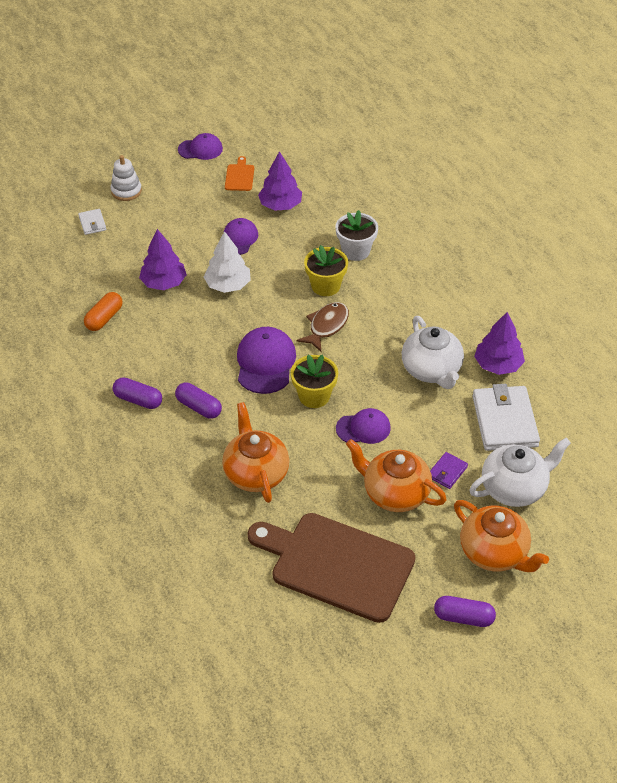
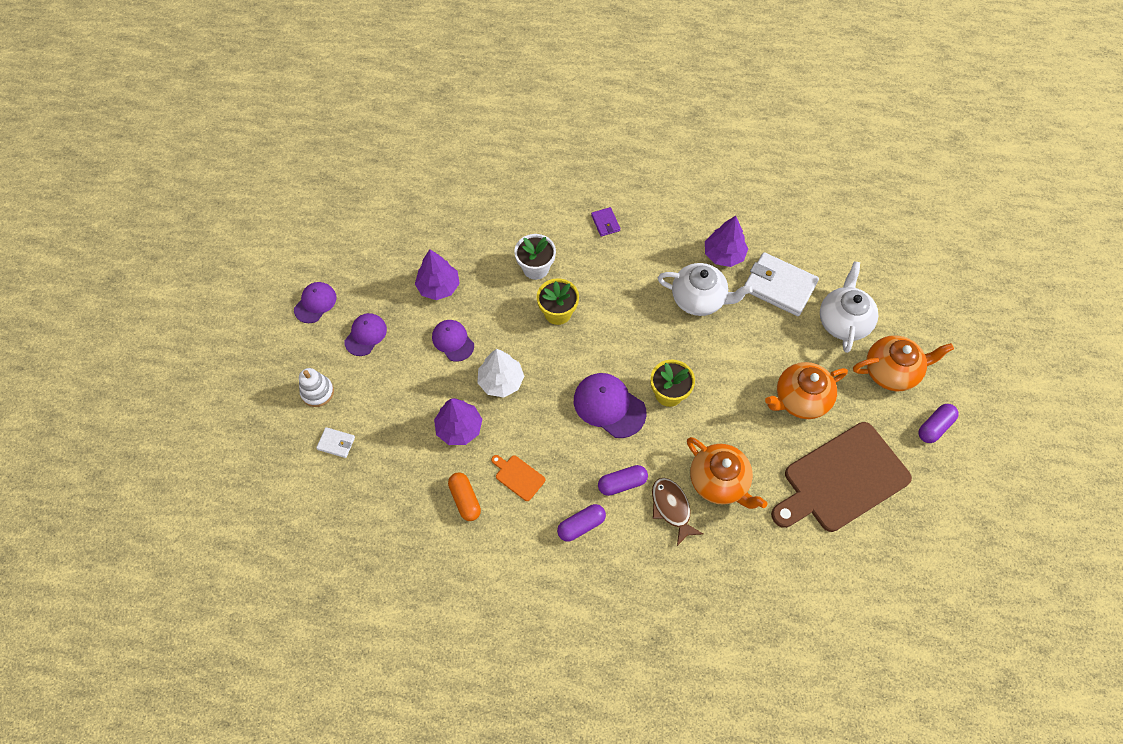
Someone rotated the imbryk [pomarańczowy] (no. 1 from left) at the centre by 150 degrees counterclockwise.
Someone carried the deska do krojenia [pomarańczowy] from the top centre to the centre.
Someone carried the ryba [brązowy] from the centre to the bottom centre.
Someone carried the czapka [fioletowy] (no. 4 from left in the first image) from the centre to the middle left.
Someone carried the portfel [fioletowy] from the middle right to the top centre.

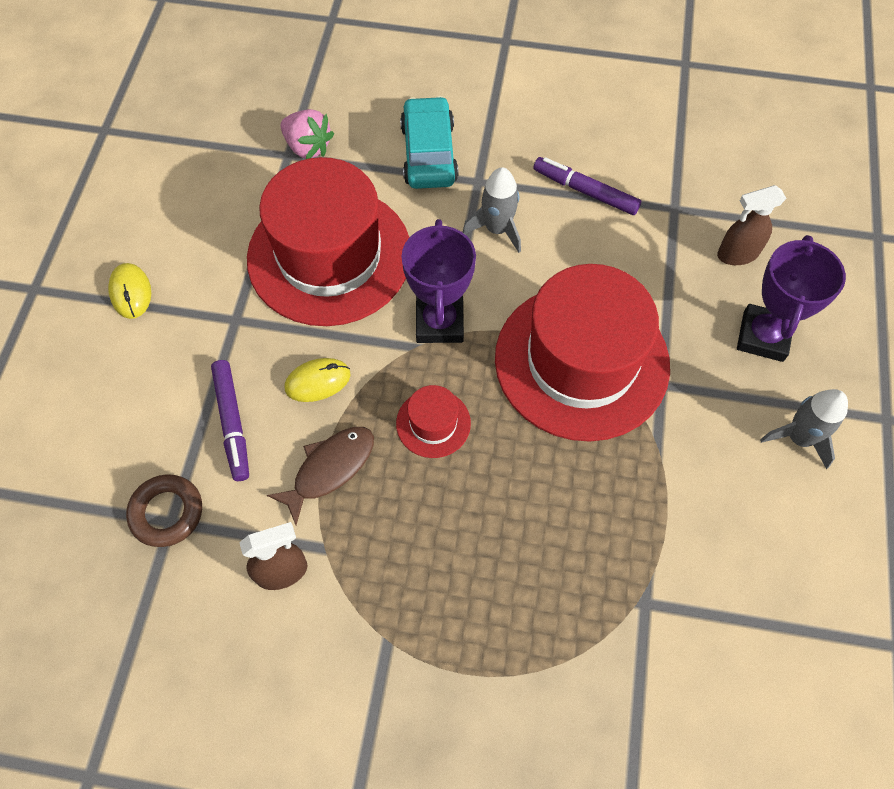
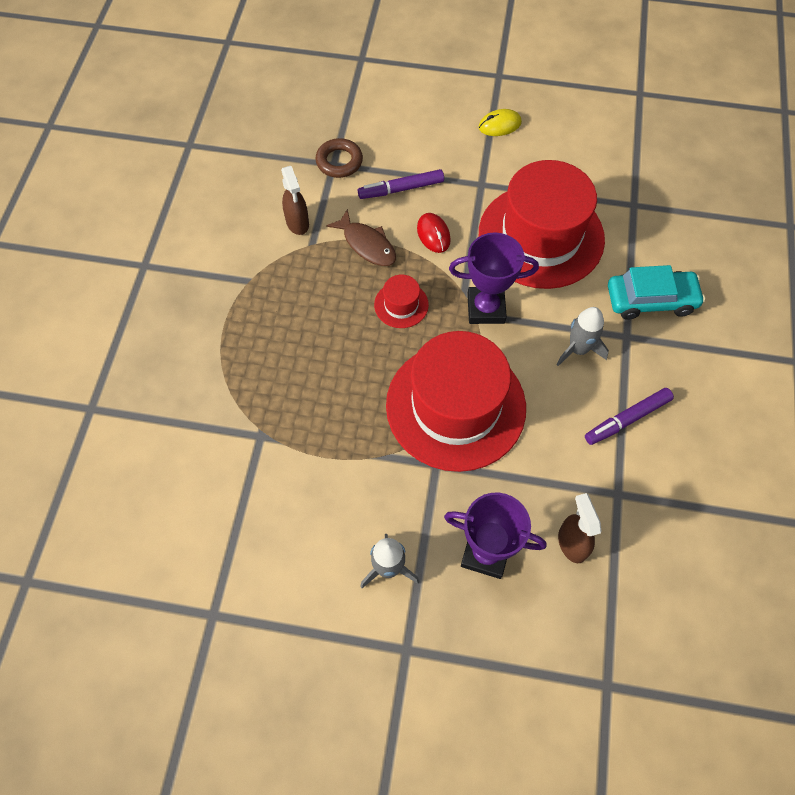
Someone took away the truskawka [różowy] at the top centre.
Someone repainted the myszka [żółty] (no. 2 from left) at the centre, which became the myszka [czerwony] at the top centre.
Someone rotated the flamaster [fioletowy] (no. 2 from left) at the top centre by 150 degrees counterclockwise.

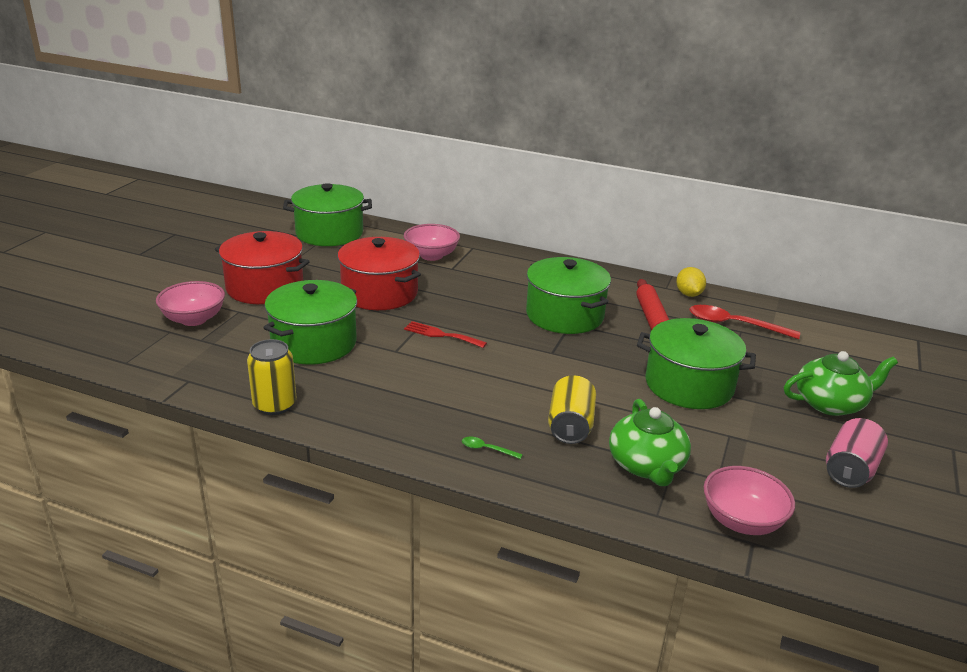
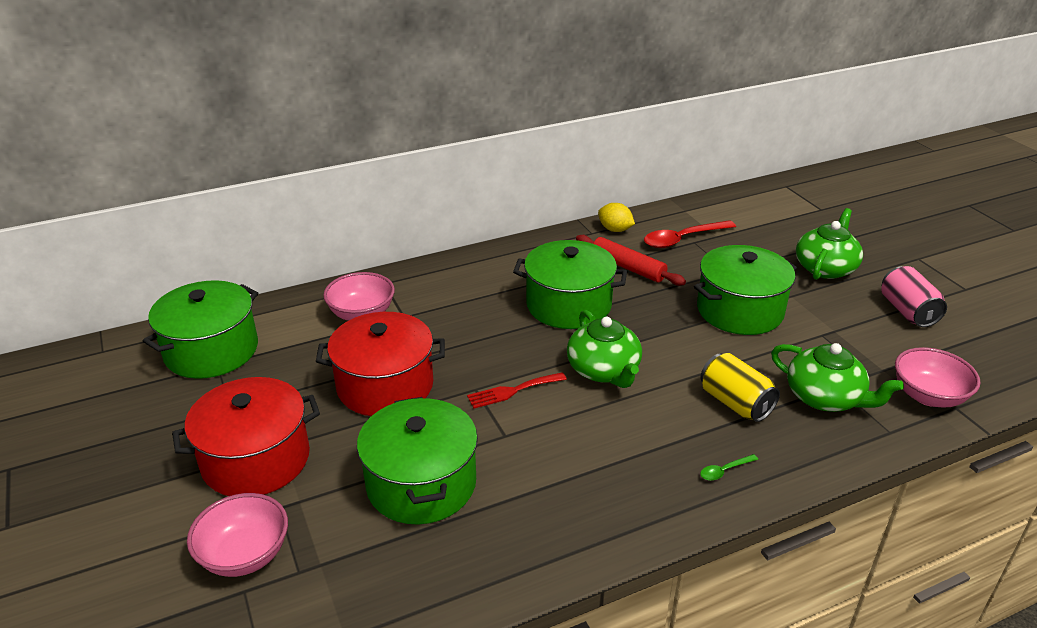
Someone took away the puszka [żółty] (no. 1 from left) at the middle left.
Someone put down the imbryk [zielony] (no. 1 from left) at the centre.

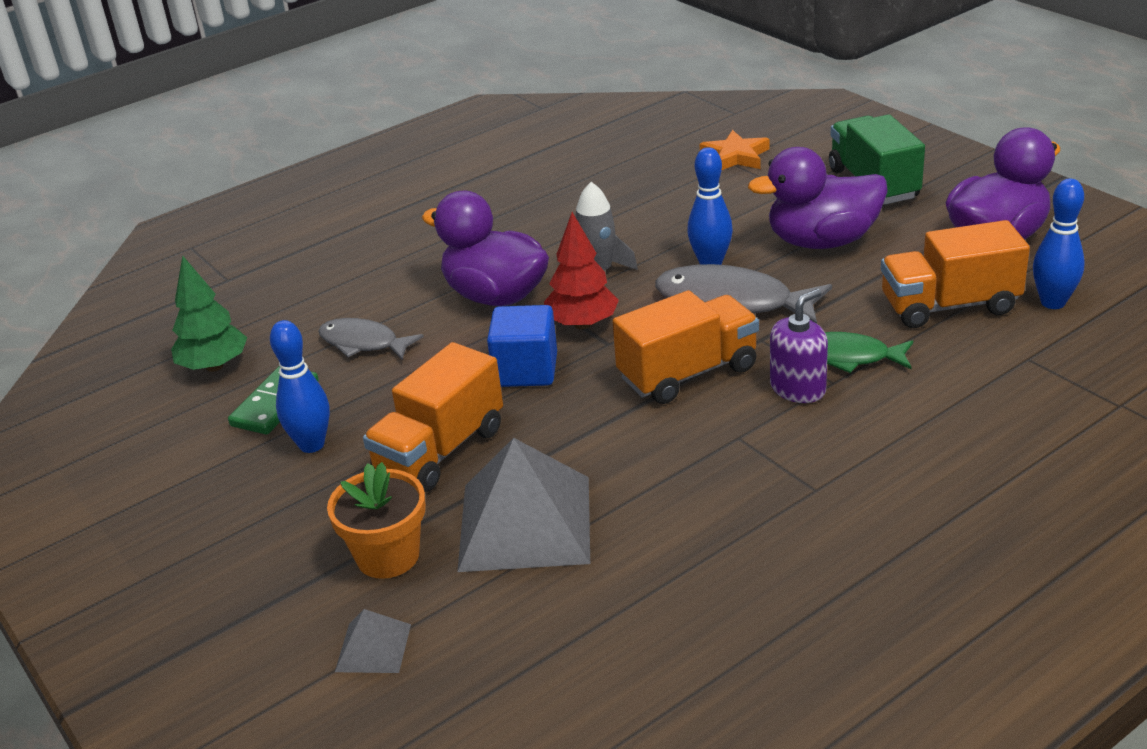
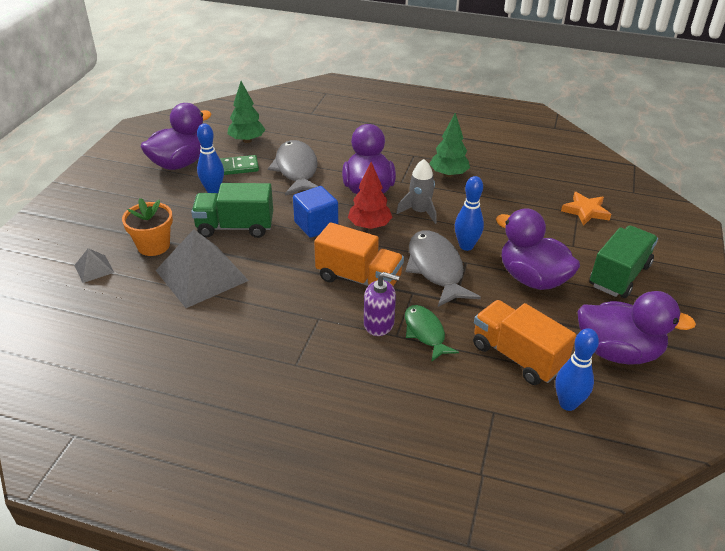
Someone scaled the ryba [szary] (no. 1 from left) at the middle left by 1.61.
Someone repainted the ciężarówka [pomarańczowy] (no. 1 from left) at the centre, which became the ciężarówka [zielony] (no. 1 from left) at the middle left.
Someone put down the kaczka [fioletowy] (no. 1 from left) at the top left.
Someone put down the drzewko [zielony] (no. 2 from left) at the top centre.

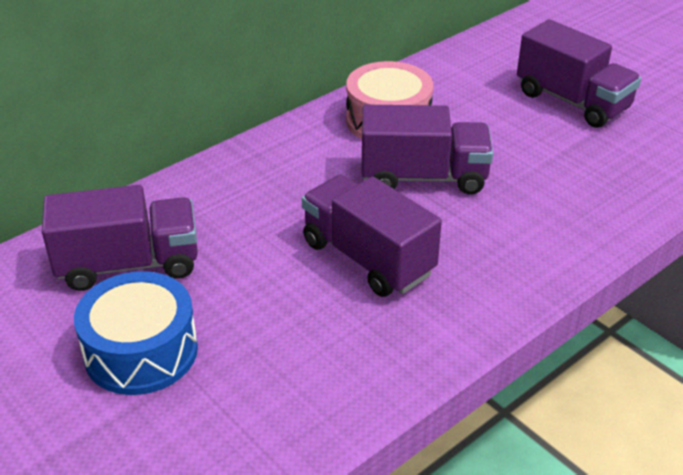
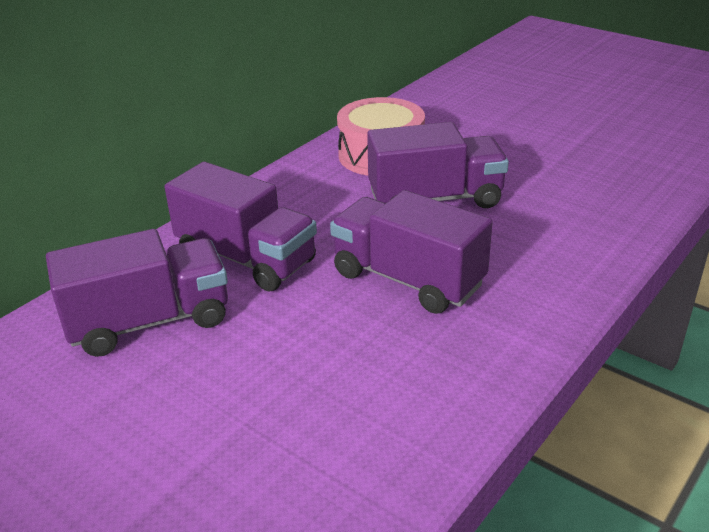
Someone took away the bęben [niebieski] at the bottom left.
Someone carried the ciężarówka [fioletowy] (no. 4 from left in the first image) from the top right to the centre.

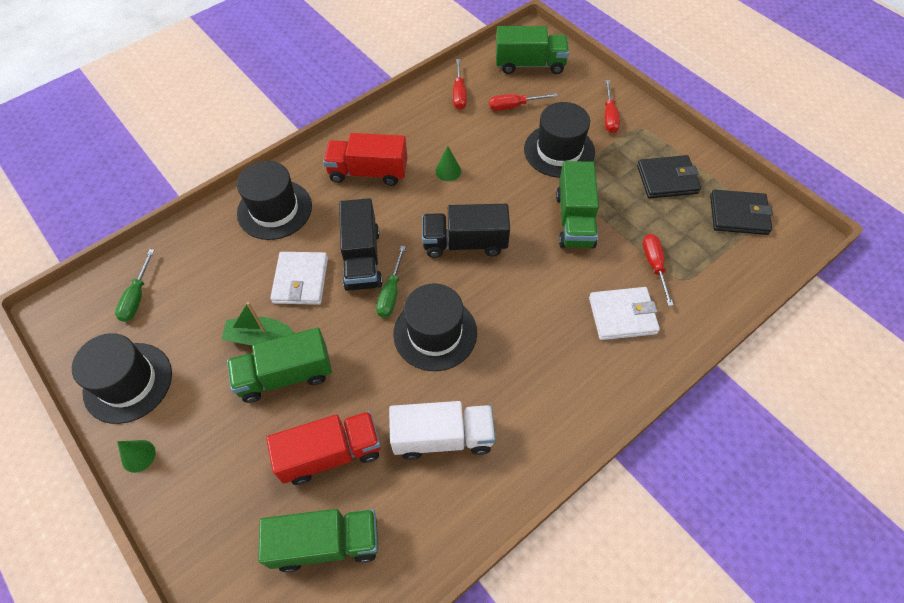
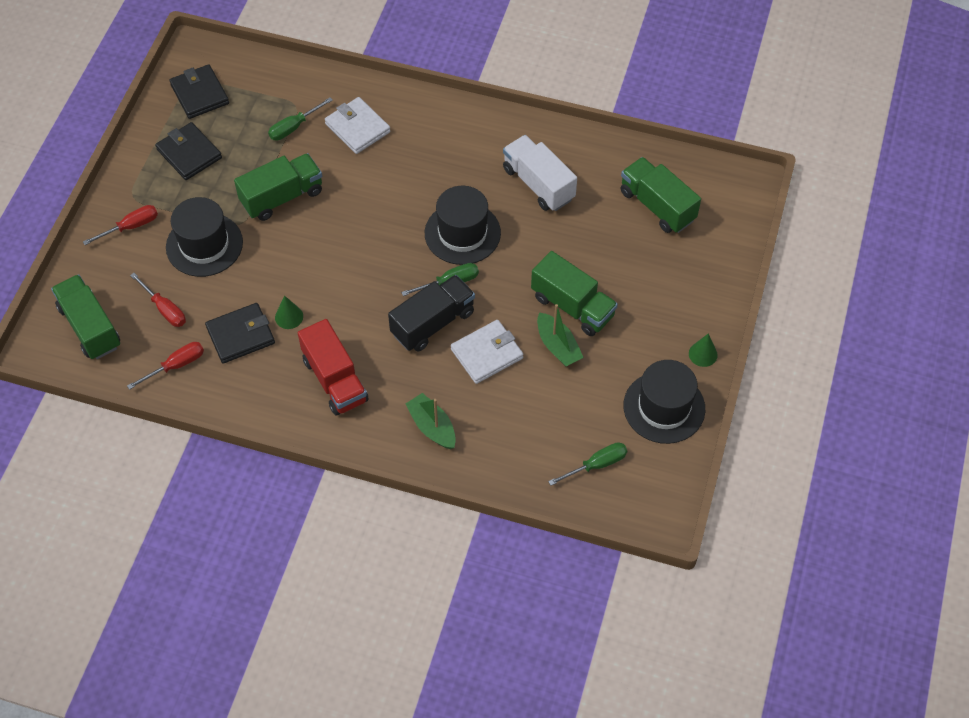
Someone swapped the kapelusz [czarny] (no. 2 from left) at the top left for the łódka [zielony] (no. 1 from left) at the centre.
Someone took away the ciężarówka [czerwony] (no. 1 from left) at the bottom centre.
Someone took away the ciężarówka [czarny] (no. 2 from left) at the centre.
Someone repainted the śrubokręt [czerwony] (no. 4 from left) at the middle right, which became the śrubokręt [zielony] (no. 1 from left) at the top left.
Someone put down the portfel [czarny] (no. 3 from left) at the middle left.

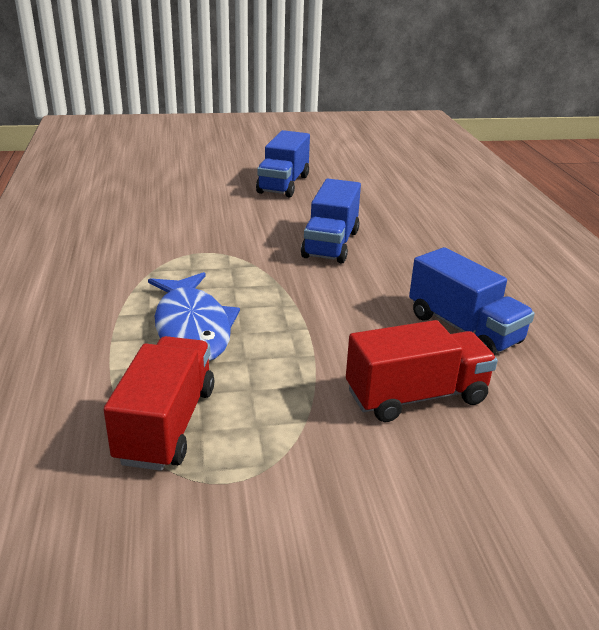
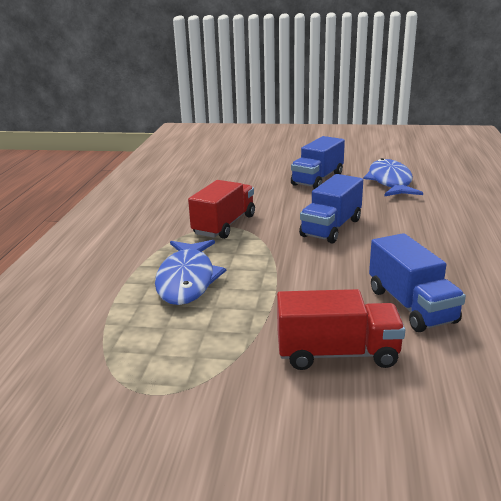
Someone carried the ciężarówka [czerwony] (no. 1 from left) from the middle left to the centre.
Someone put down the ryba [niebieski] (no. 2 from left) at the middle right.

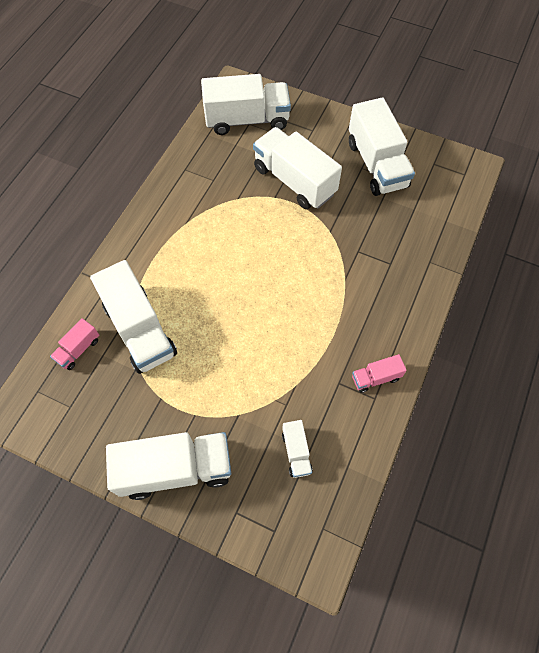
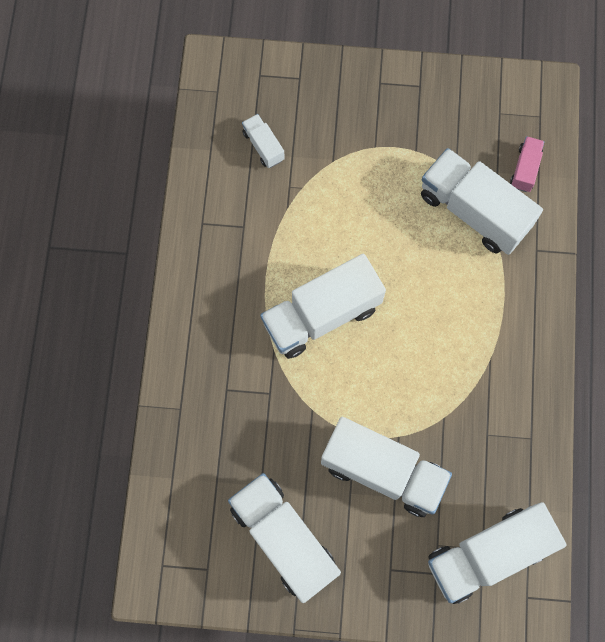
Someone carried the ciężarówka [biały] (no. 2 from left in the first image) from the bottom left to the centre.
Someone took away the ciężarówka [różowy] (no. 2 from left) at the middle right.

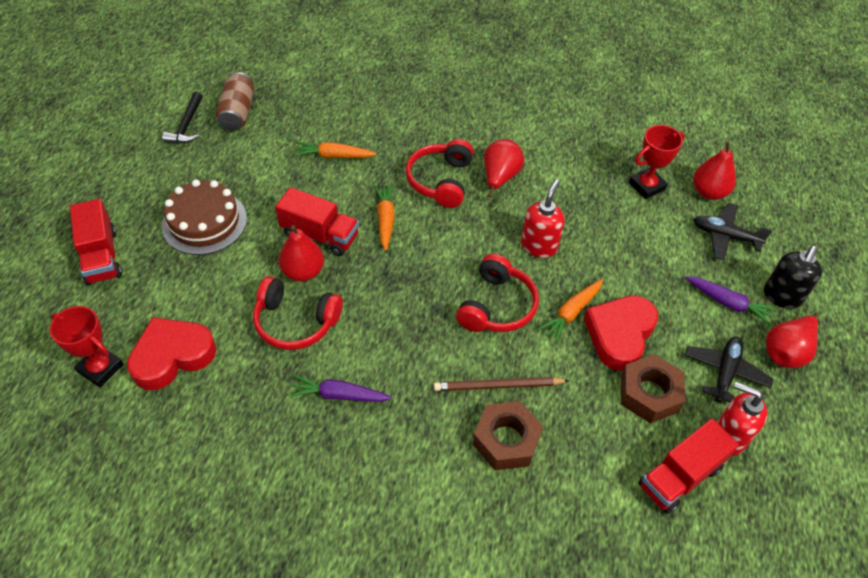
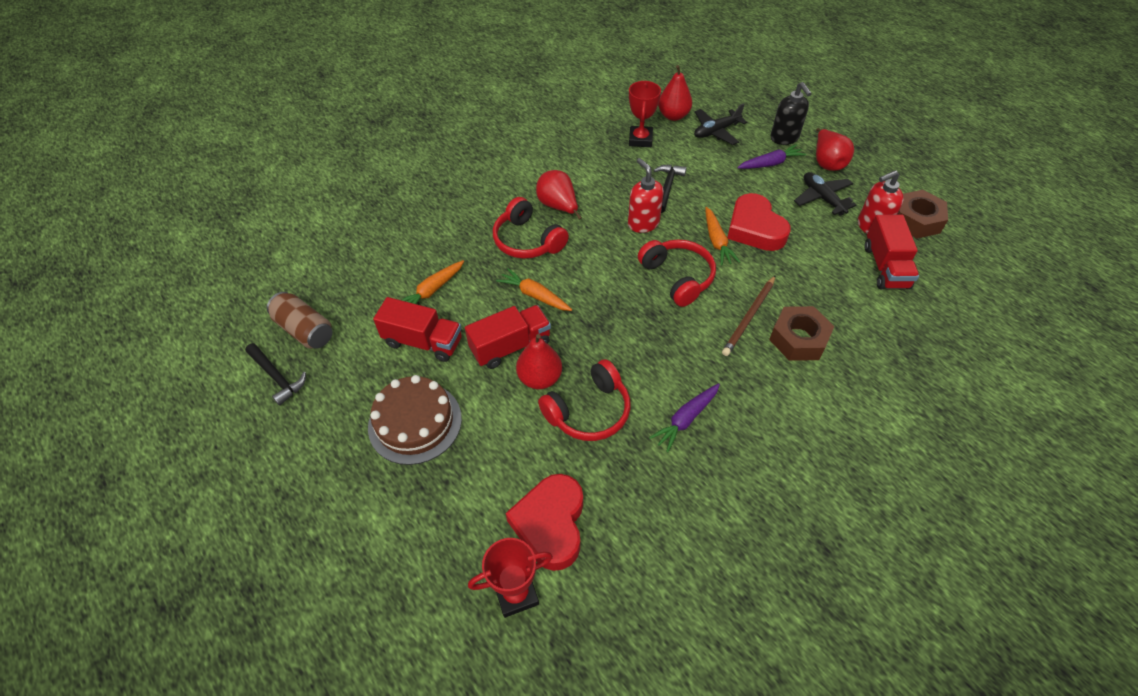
Someone carried the ciężarówka [czerwony] (no. 1 from left) from the middle left to the centre.
Someone carried the nakrętka [brązowy] (no. 2 from left) from the bottom right to the top right.
Someone put down the młotek [czarny] (no. 2 from left) at the top centre.

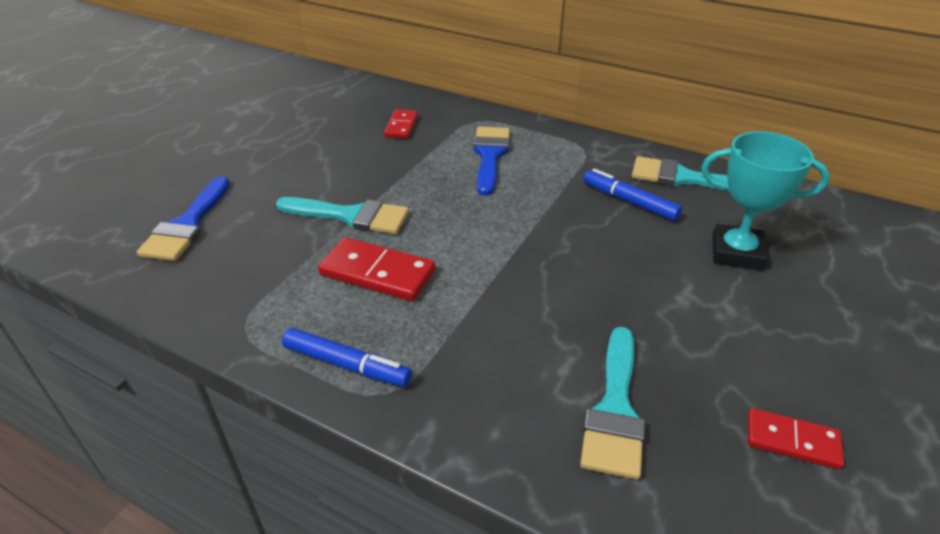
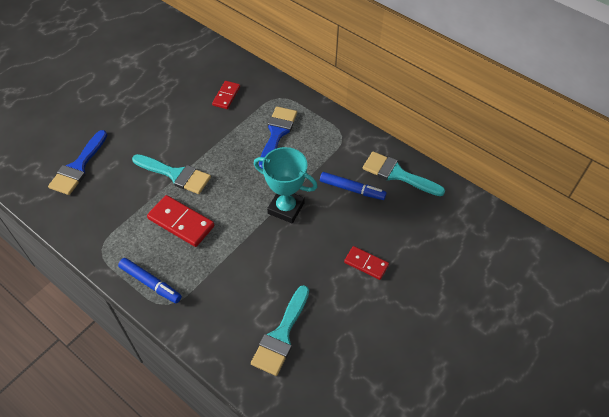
Someone rotated the flamaster [niebieski] (no. 2 from left) at the middle right by 150 degrees clockwise.
Someone carried the puchar [turkusowy] from the middle right to the centre.
Someone carried the kostka domina [czerwony] (no. 3 from left) from the bottom right to the centre.

